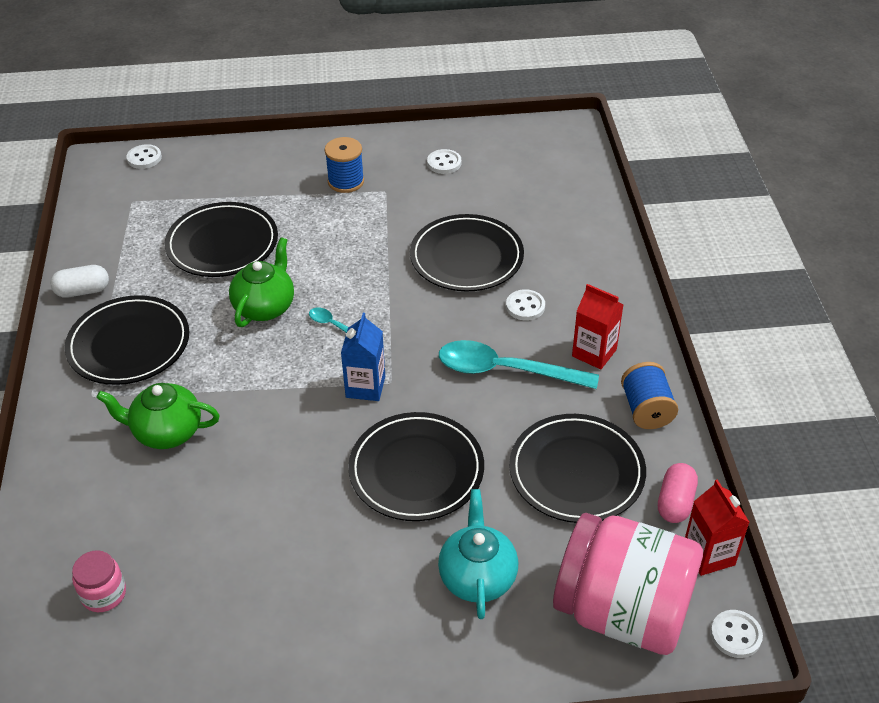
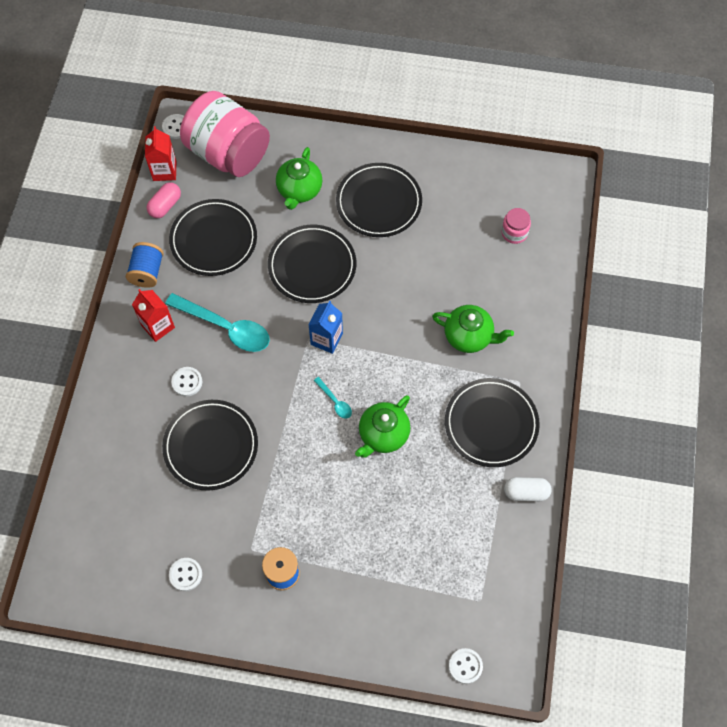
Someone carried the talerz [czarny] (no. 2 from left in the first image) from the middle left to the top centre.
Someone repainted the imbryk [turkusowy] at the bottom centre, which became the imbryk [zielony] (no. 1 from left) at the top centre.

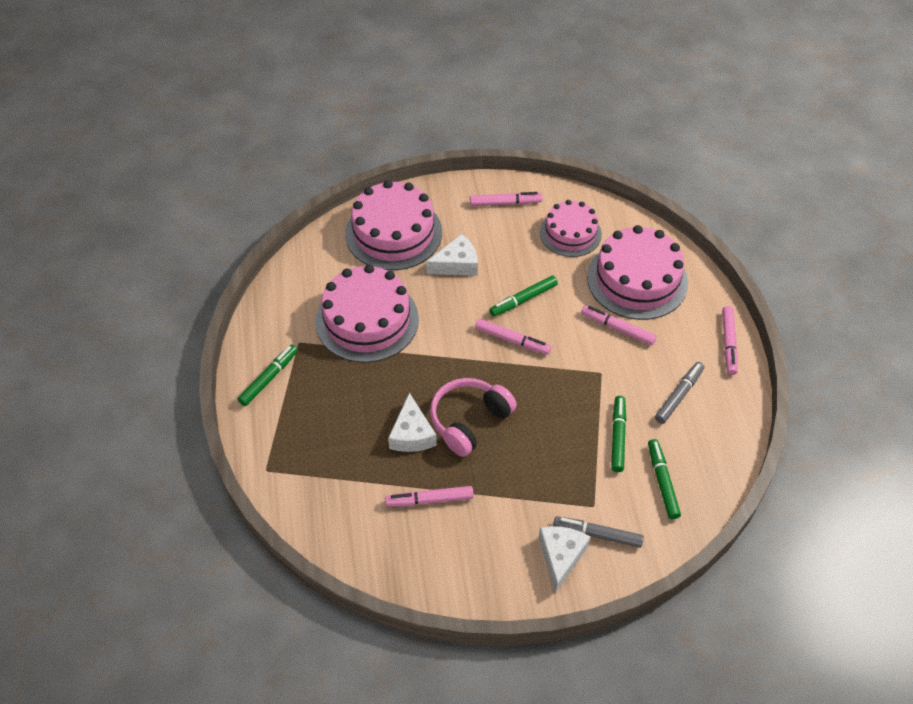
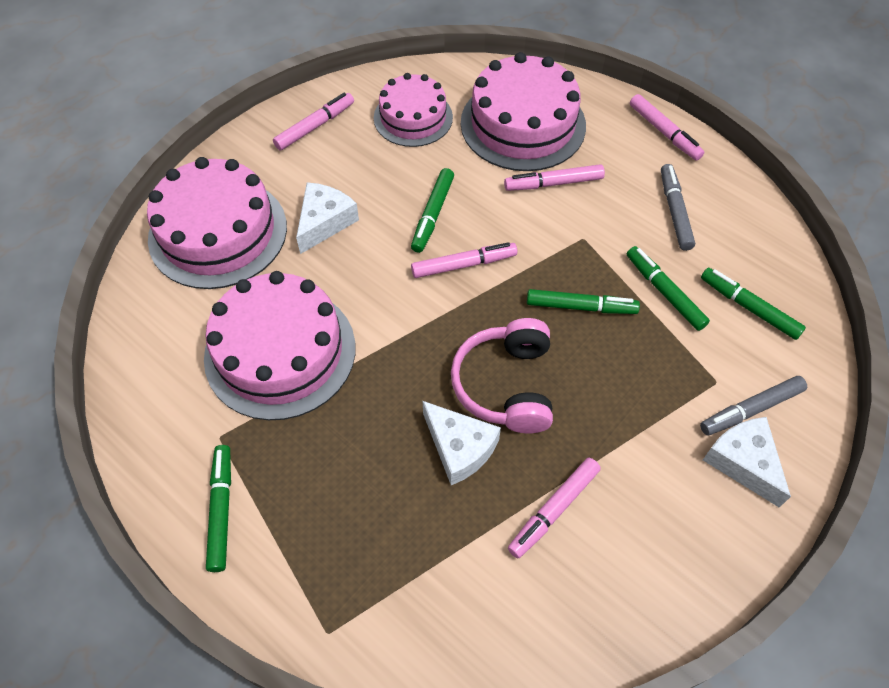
Someone put down the flamaster [zielony] (no. 3 from left) at the centre.

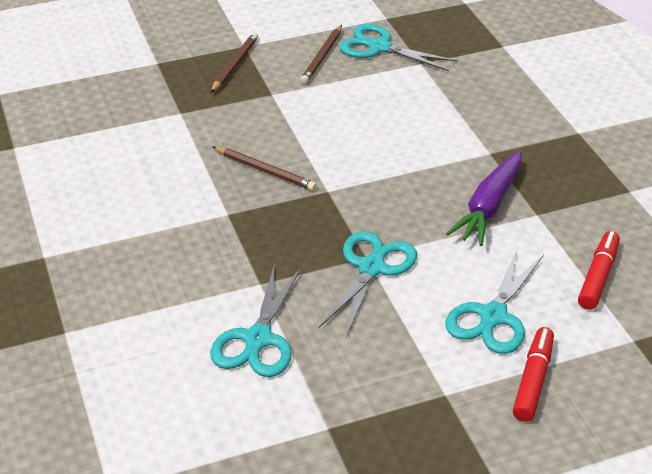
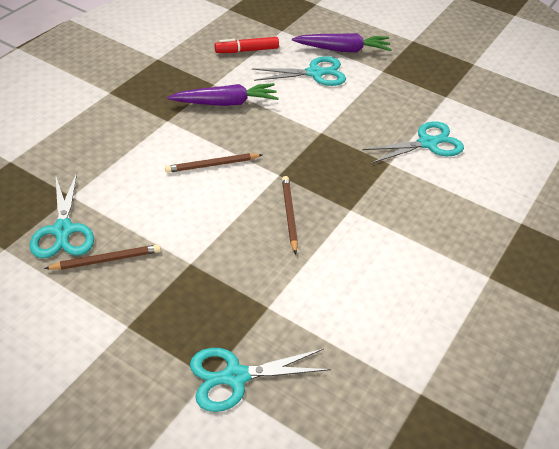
Someone carried the ołówek [brązowy] (no. 1 from left in the first image) from the top centre to the centre.
Someone carried the nożyczki [turkusowy] (no. 2 from left) from the centre to the bottom centre.
Someone swapped the flamaster [czerwony] (no. 1 from left) at the bottom right for the marchewka [fioletowy] (no. 2 from left) at the top centre.

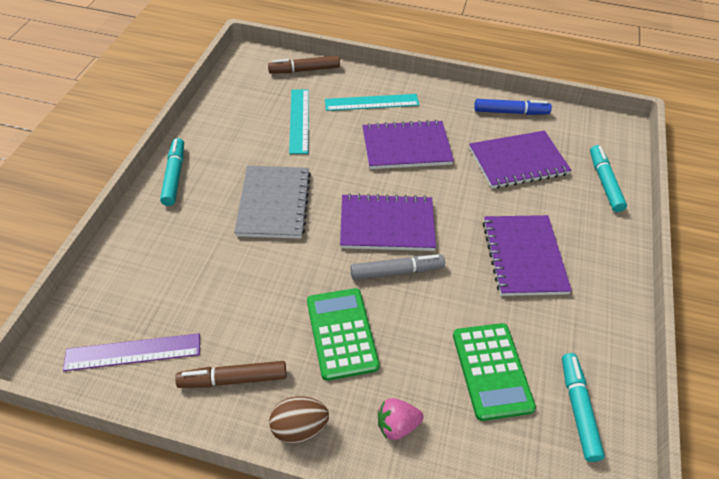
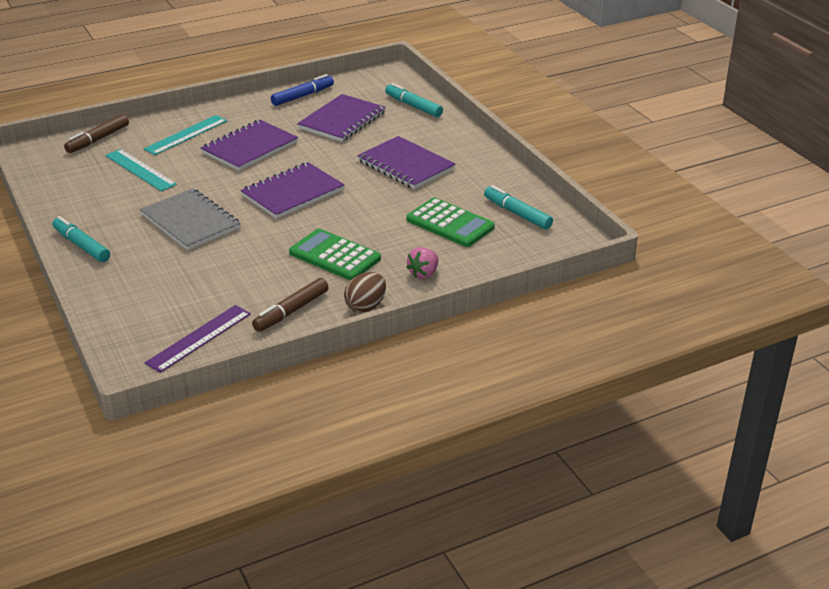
Someone took away the flamaster [szary] at the centre.

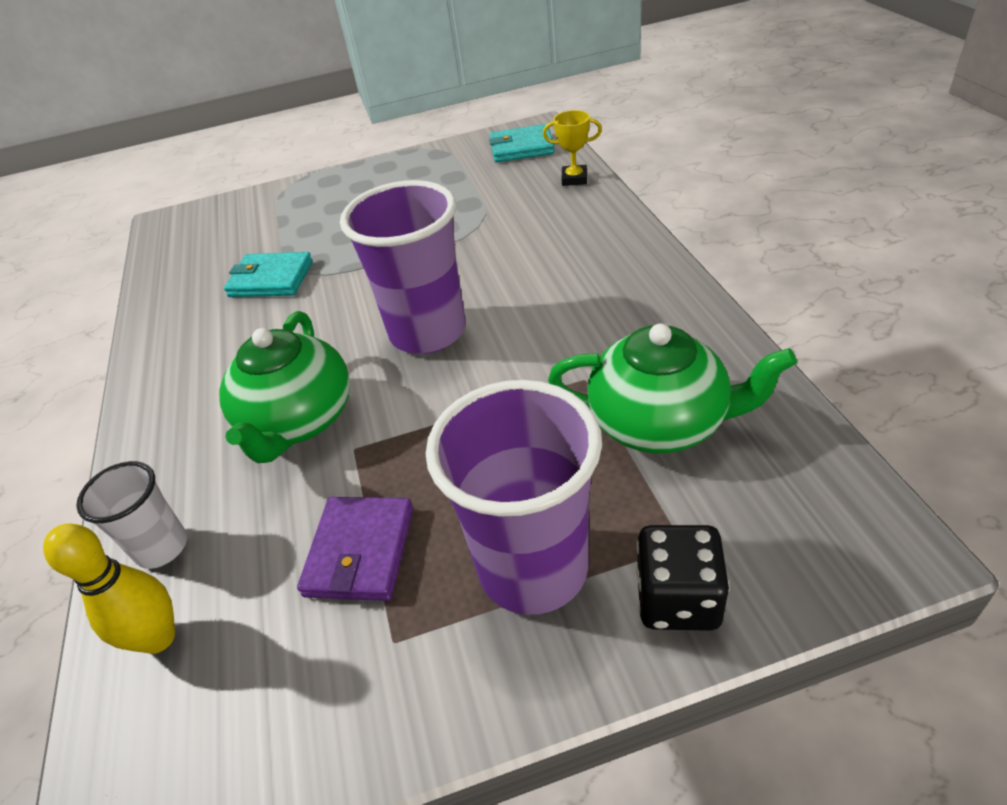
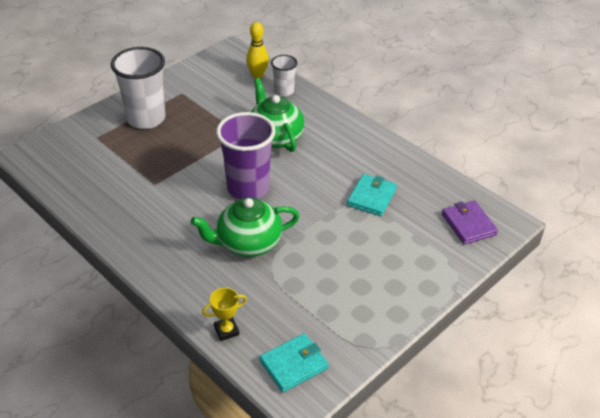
Someone rotated the portfel [turkusowy] (no. 1 from left in the first image) at the middle left by 45 degrees counterclockwise.
Someone carried the portfel [fioletowy] from the bottom centre to the middle right.
Someone repainted the szklanka [fioletowy] (no. 2 from left) at the centre, which became the szklanka [biały] (no. 1 from left) at the top left.
Someone carried the imbryk [zielony] (no. 2 from left in the first image) from the middle right to the centre.
Someone took away the kostka do gry [czarny] at the bottom right.

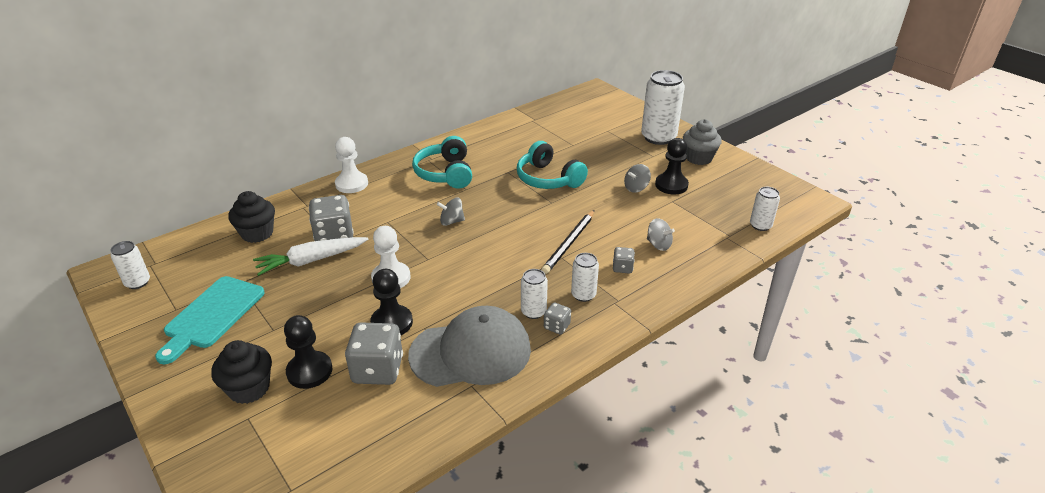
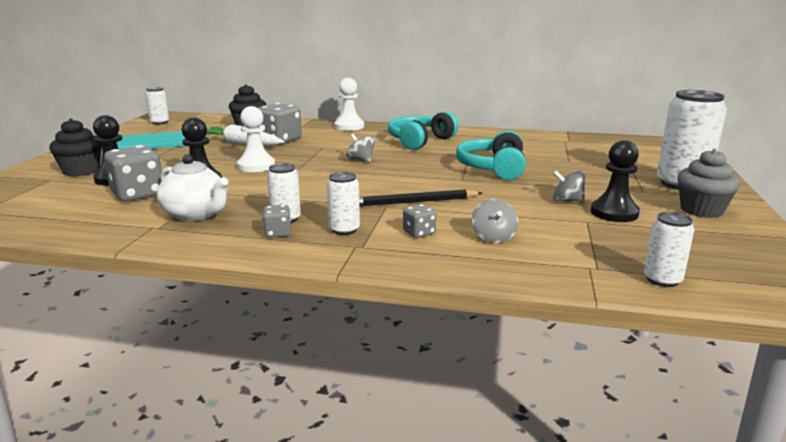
Someone swapped the czapka [szary] at the bottom centre for the imbryk [biały] at the middle left.

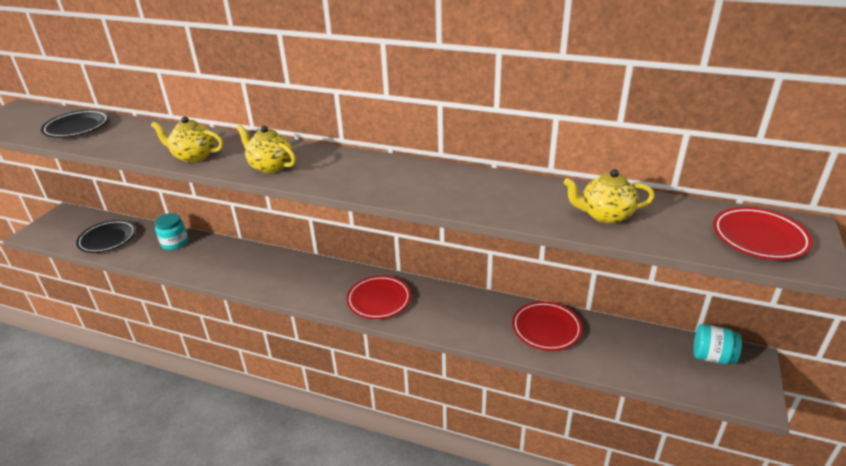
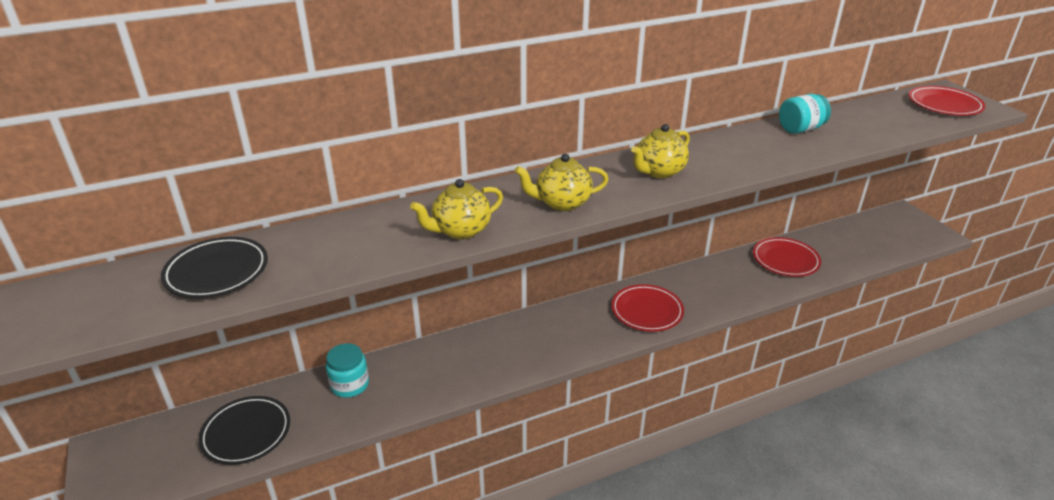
Someone carried the imbryk [żółty] (no. 3 from left) from the middle right to the top centre.
Someone carried the słoik [turkusowy] (no. 2 from left) from the bottom right to the top right.

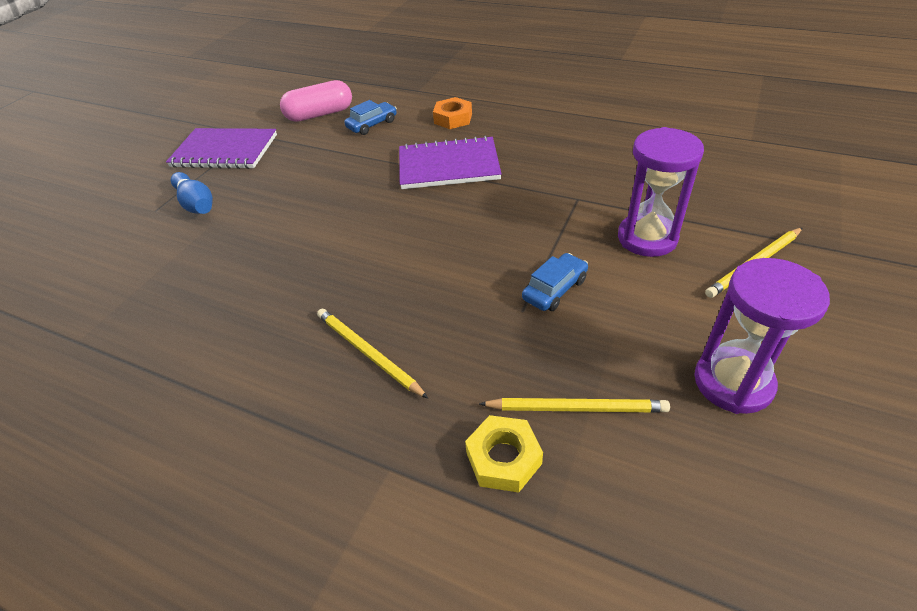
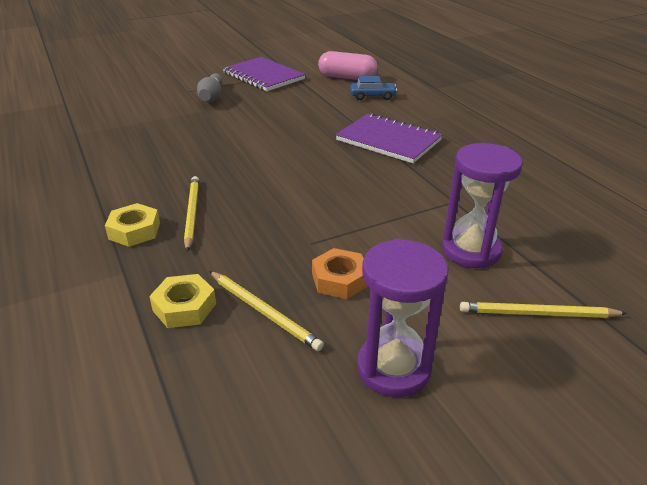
Someone repainted the kręgiel [niebieski] at the top left, which became the kręgiel [szary] at the top left.
Someone carried the nakrętka [pomarańczowy] from the top centre to the centre.
Someone took away the samochód [niebieski] (no. 2 from left) at the centre.
Someone put down the nakrętka [żółty] (no. 1 from left) at the middle left.

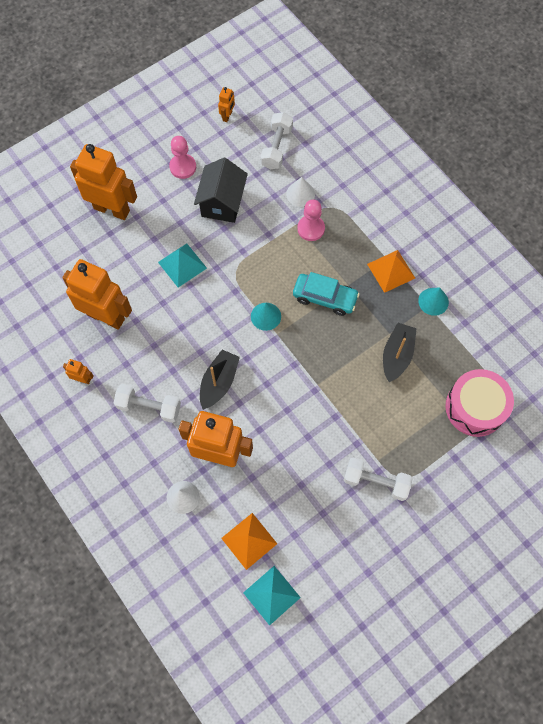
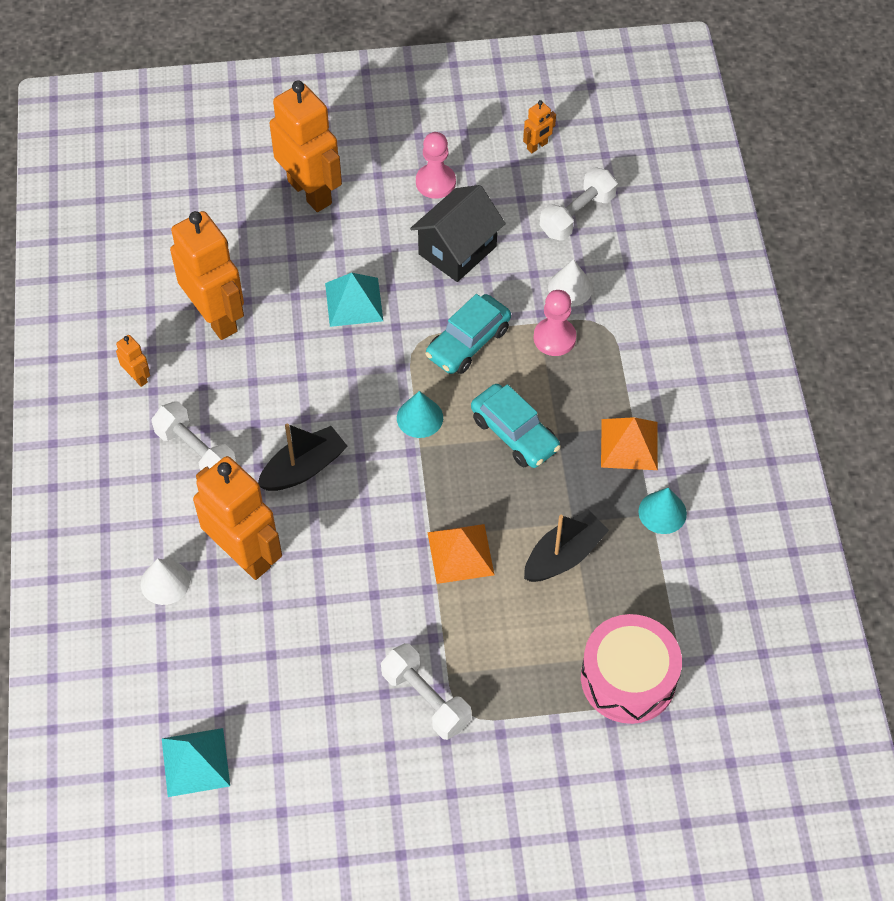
Someone carried the piramida [pomarańczowy] (no. 1 from left) from the bottom centre to the centre.
Someone put down the samochód [turkusowy] (no. 1 from left) at the centre.

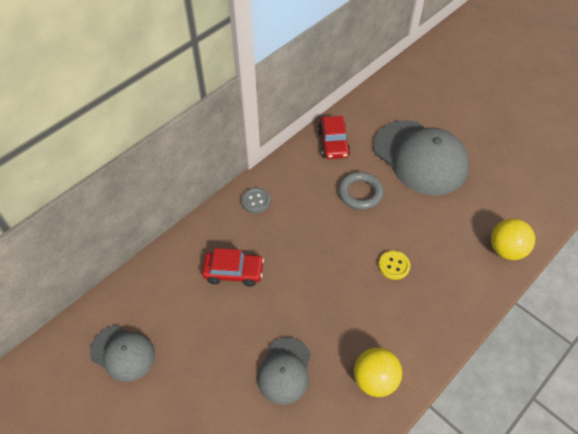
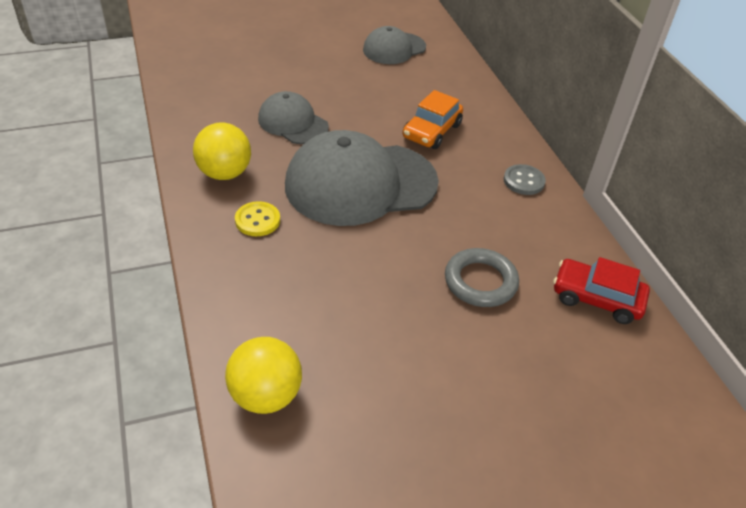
Someone repainted the samochód [czerwony] (no. 1 from left) at the centre, which became the samochód [pomarańczowy] at the top centre.
Someone carried the czapka [szary] (no. 3 from left in the first image) from the middle right to the centre.
Someone carried the guzik [żółty] from the middle right to the centre.

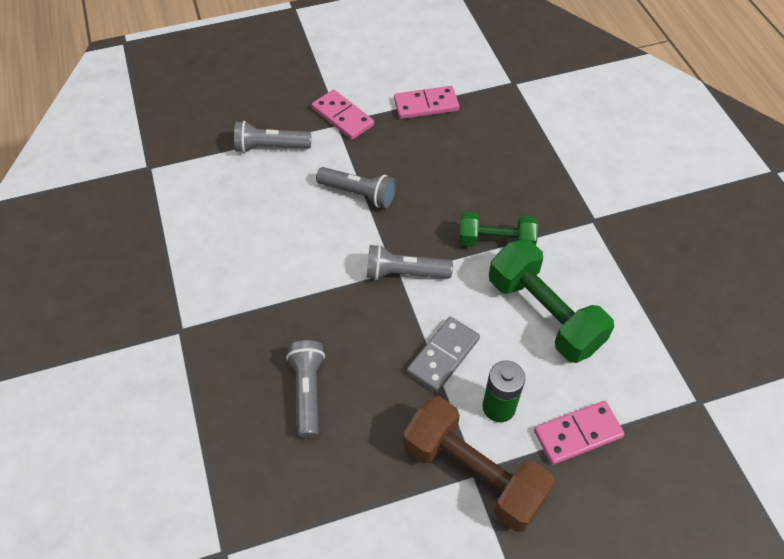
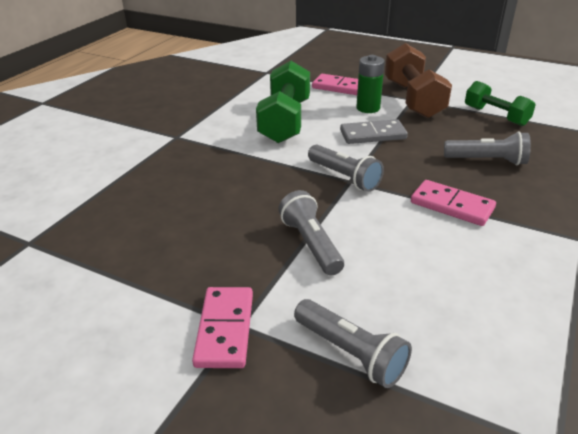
Someone rotated the latarka [szary] (no. 2 from left in the first image) at the bottom centre by 120 degrees counterclockwise.
Someone carried the kostka domina [różowy] (no. 2 from left in the first image) from the top centre to the middle right.
Someone carried the hantel [zielony] (no. 1 from left in the first image) from the centre to the top right.

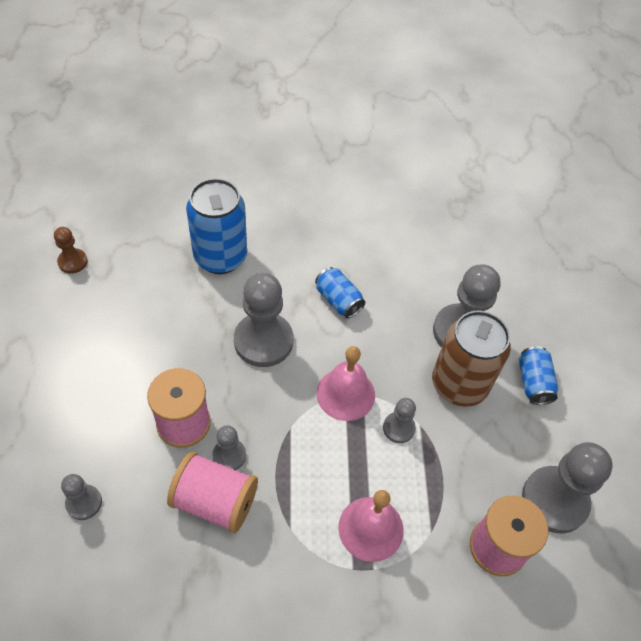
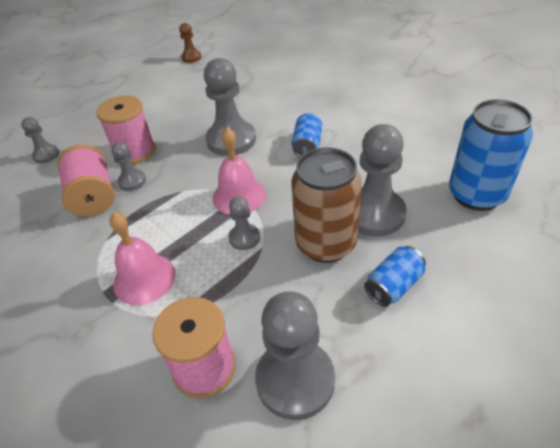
Someone carried the puszka [niebieski] (no. 1 from left in the first image) from the centre to the middle right.

